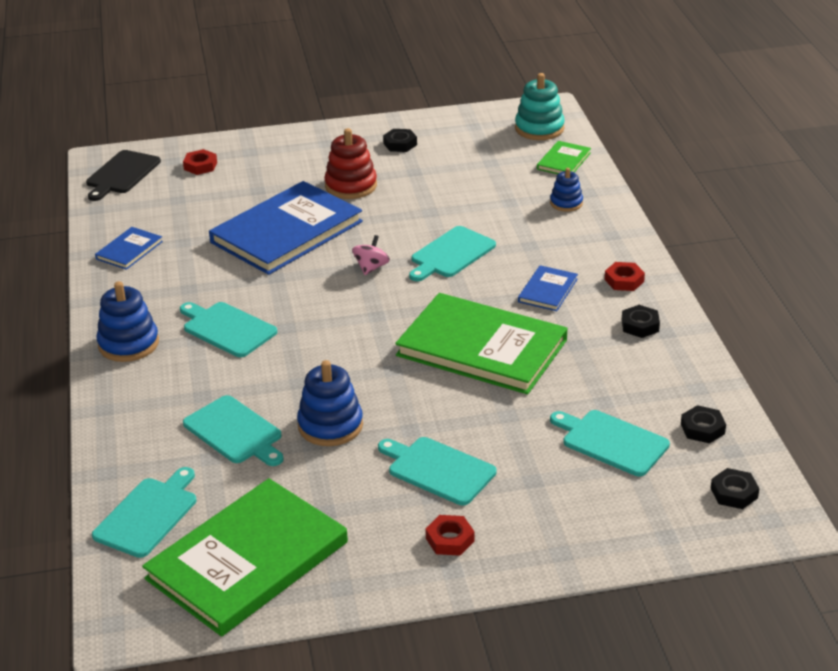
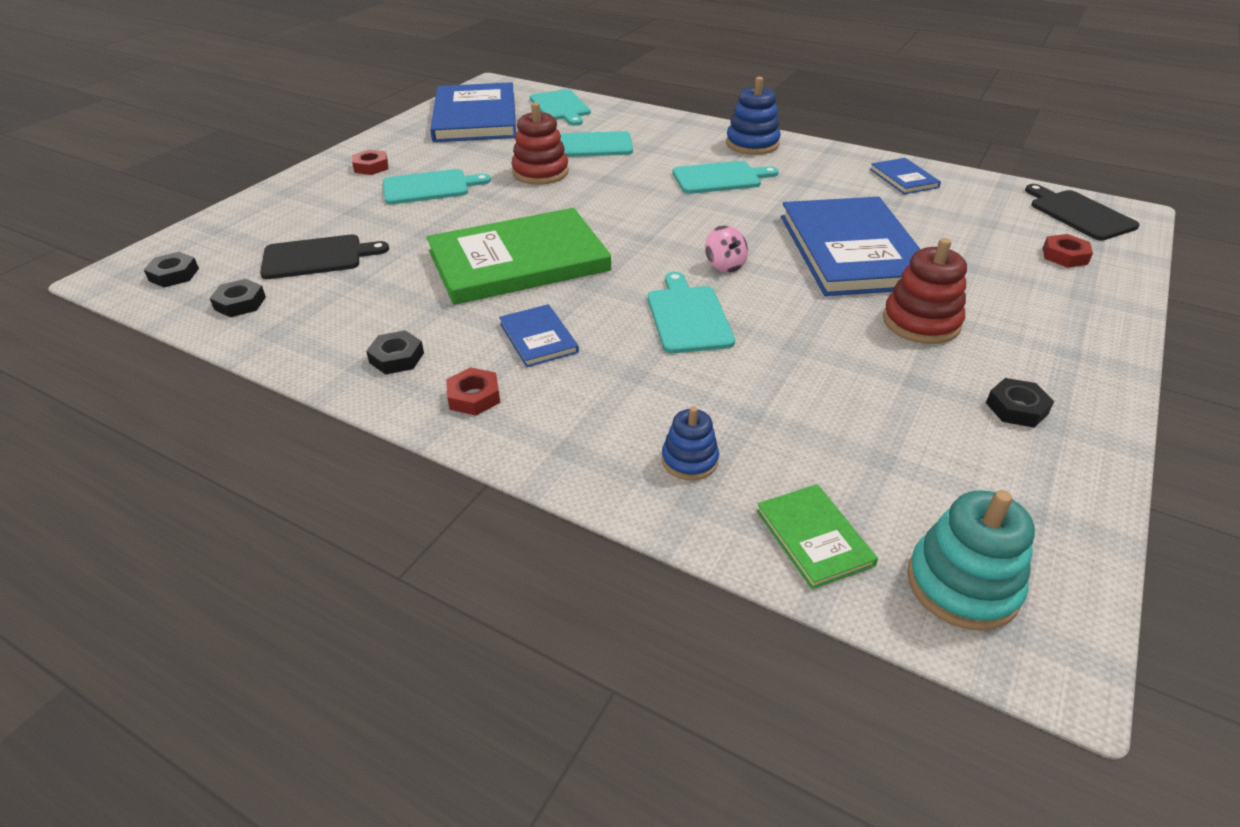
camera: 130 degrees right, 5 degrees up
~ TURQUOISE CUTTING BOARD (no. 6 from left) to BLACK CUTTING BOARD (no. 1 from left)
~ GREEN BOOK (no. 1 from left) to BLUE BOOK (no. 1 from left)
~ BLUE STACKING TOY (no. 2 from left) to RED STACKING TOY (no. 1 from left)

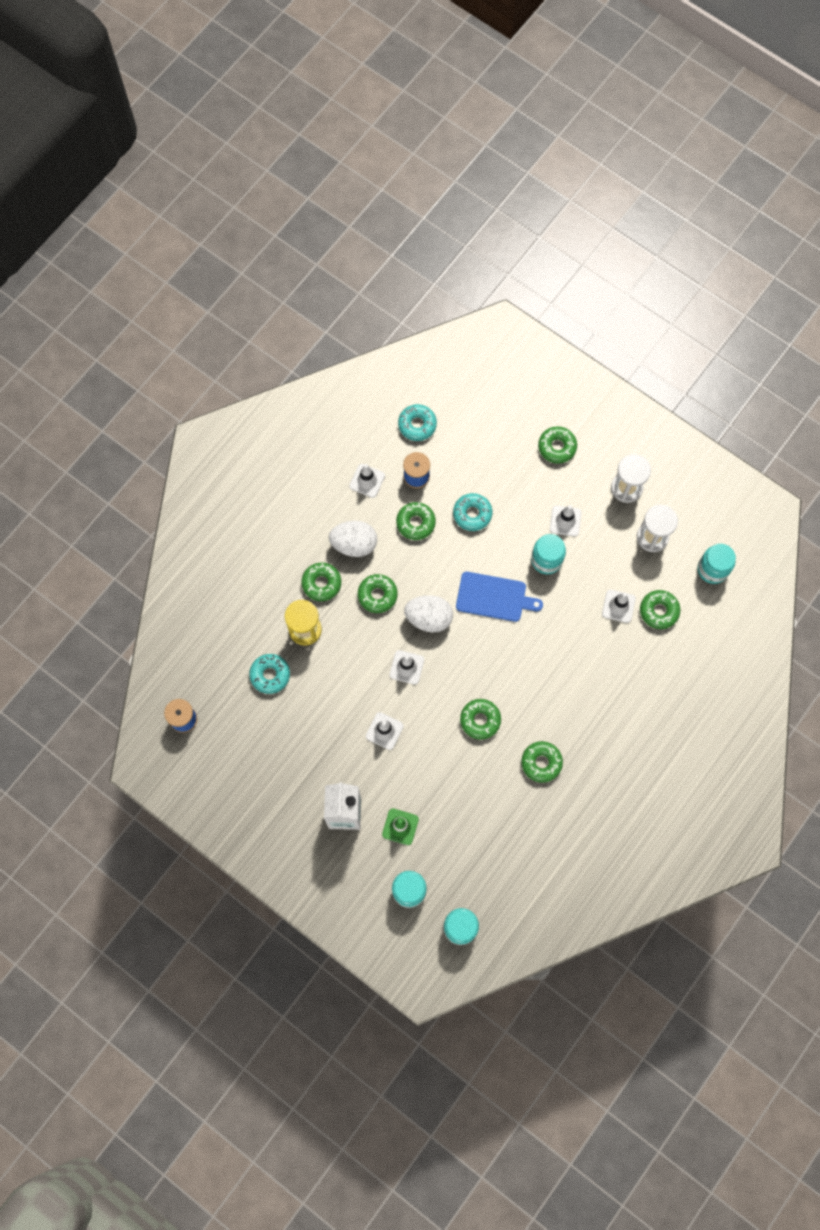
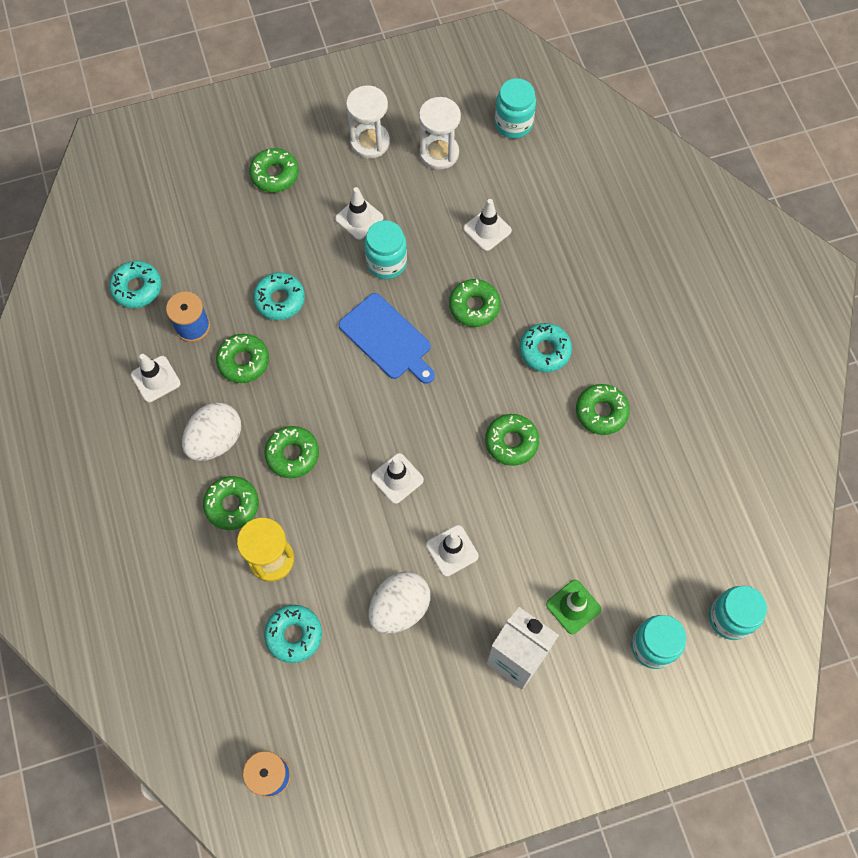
camera: 55 degrees left, 5 degrees down
~ BLUE CUTTING BOARD 90 degrees clockwise
~ WHITE EGG (no. 2 from left)
~ GREEN DONUT (no. 7 from left in the first image) to GREEN DONUT (no. 5 from left)
+ TURQUOISE DONUT (no. 4 from left)

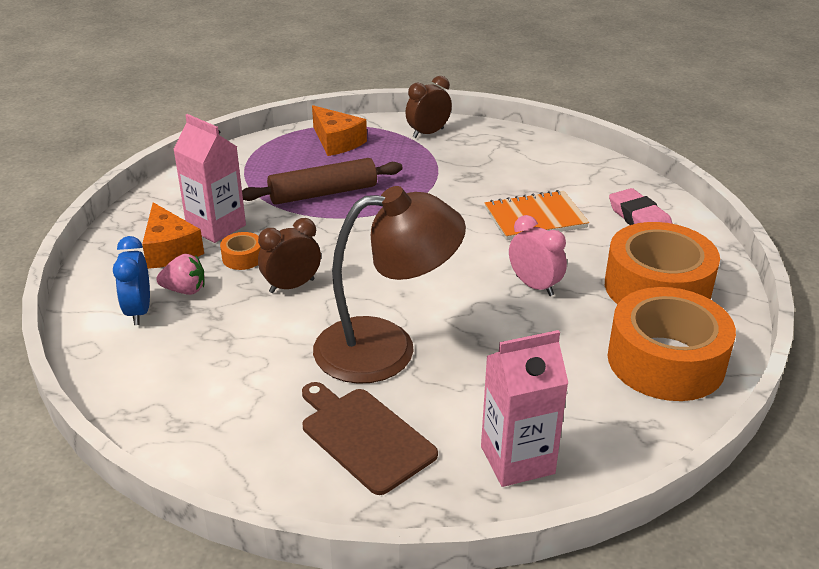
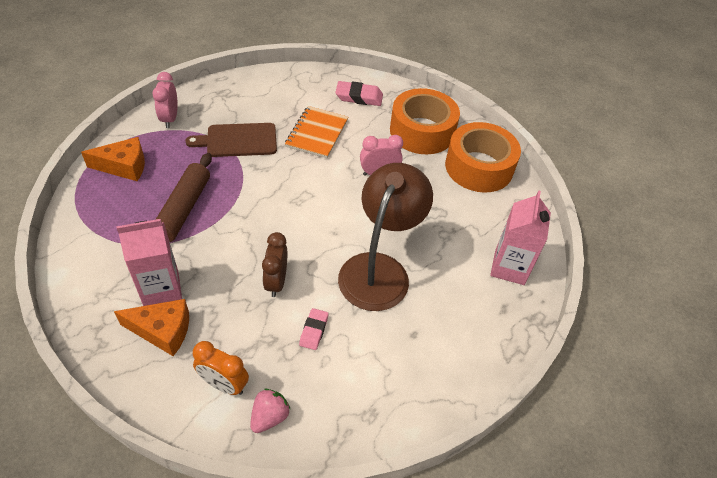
camera: 60 degrees left, 15 degrees up
~ BROWN CLOCK (no. 2 from left) to PINK CLOCK (no. 1 from left)
~ BROWN CUTTING BOARD
~ BLUE CLOCK to ORANGE CLOCK
~ PINK STRAWBERRY
+ PINK ERASER (no. 1 from left)
- ORANGE TAPE (no. 1 from left)

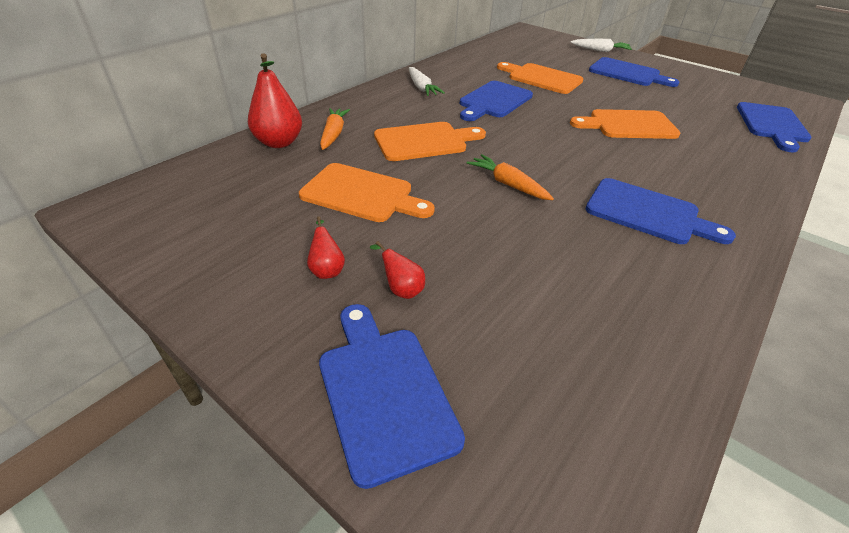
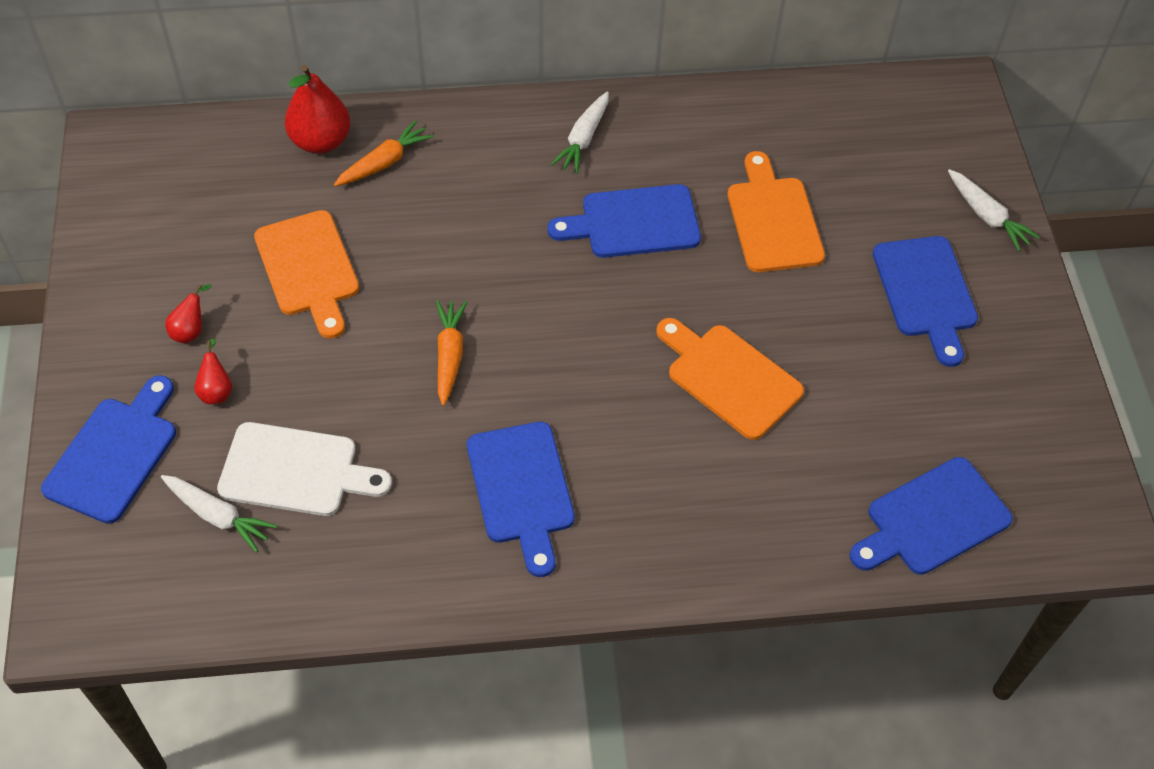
camera: 45 degrees right, 15 degrees up
+ WHITE CARROT (no. 1 from left)
+ WHITE CUTTING BOARD
- ORANGE CUTTING BOARD (no. 2 from left)

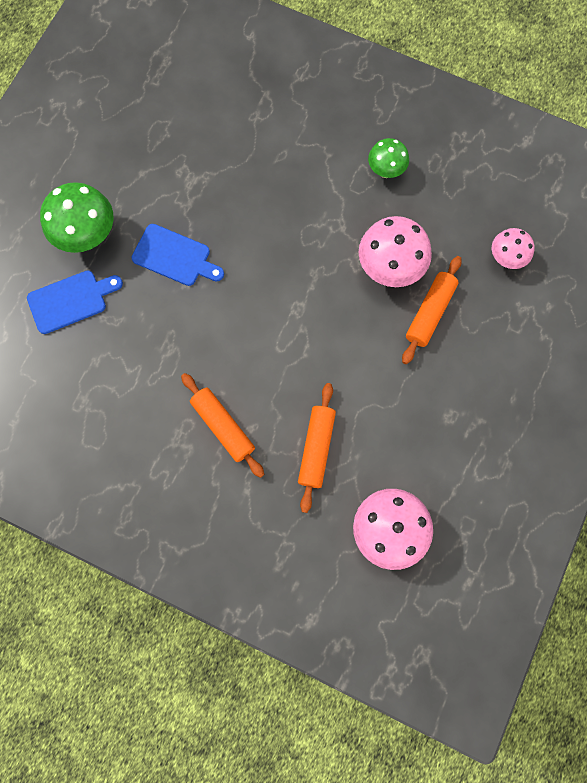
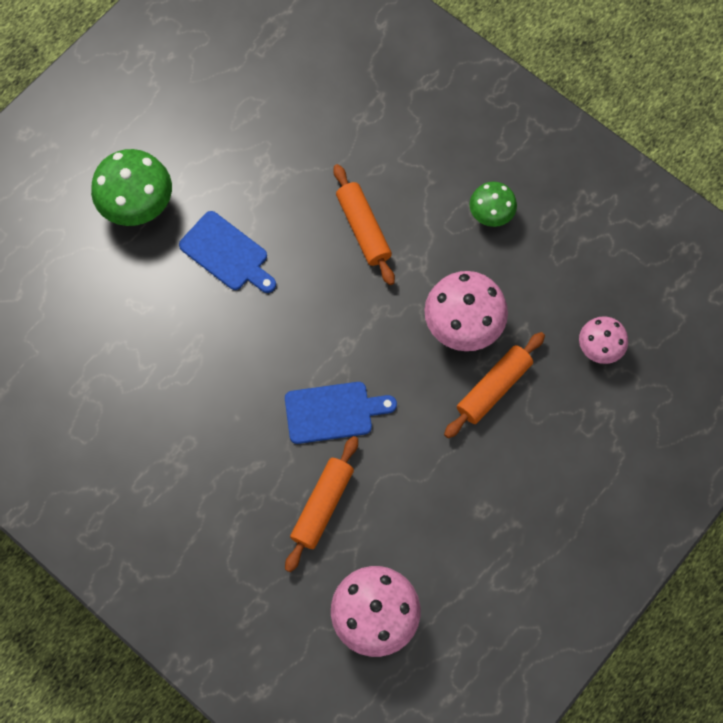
camera: 15 degrees right, 5 degrees down
~ BLUE CUTTING BOARD (no. 1 from left in the first image) to BLUE CUTTING BOARD (no. 2 from left)
~ ORANGE ROLLING PIN (no. 1 from left in the first image) to ORANGE ROLLING PIN (no. 2 from left)

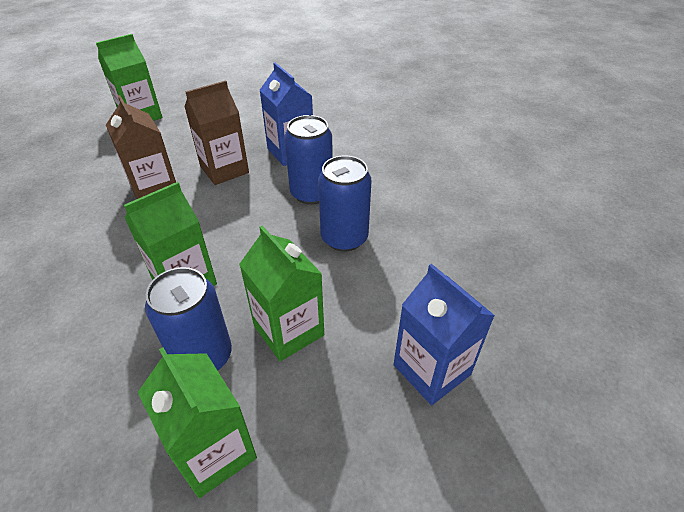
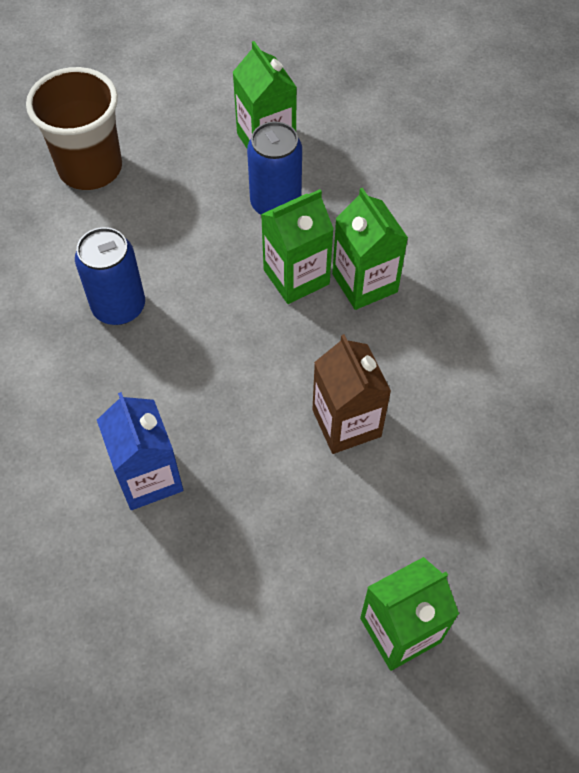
camera: 170 degrees left, 15 degrees up
~ BLUE CARTON (no. 2 from left) to BROWN CUP
~ GREEN CARTON (no. 4 from left in the first image) to GREEN CARTON (no. 3 from left)
- BROWN CARTON (no. 2 from left)
- BLUE CAN (no. 2 from left)

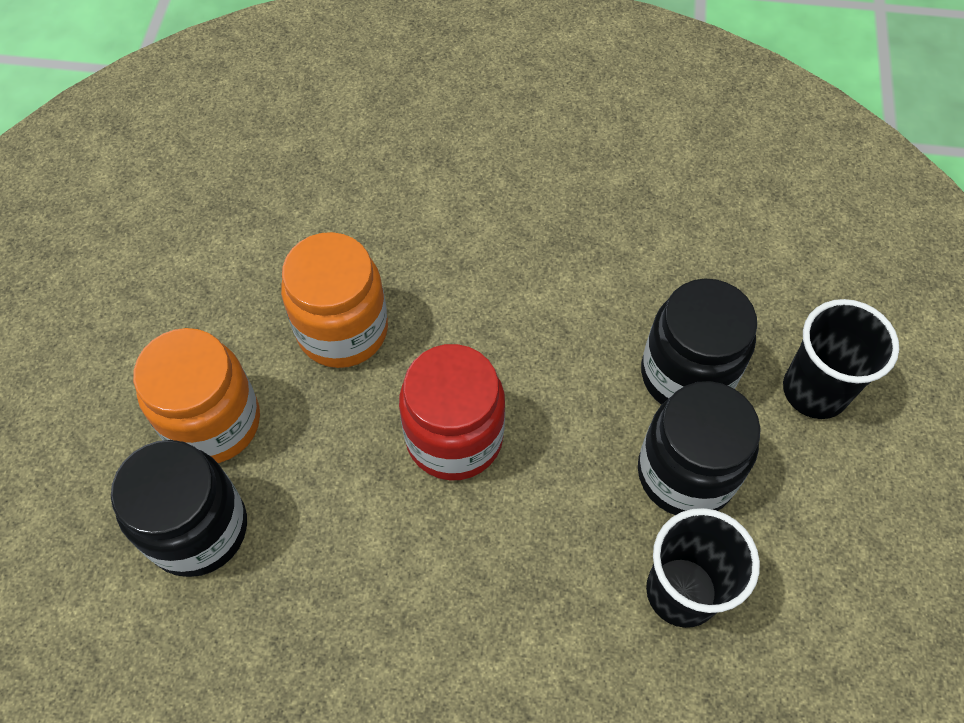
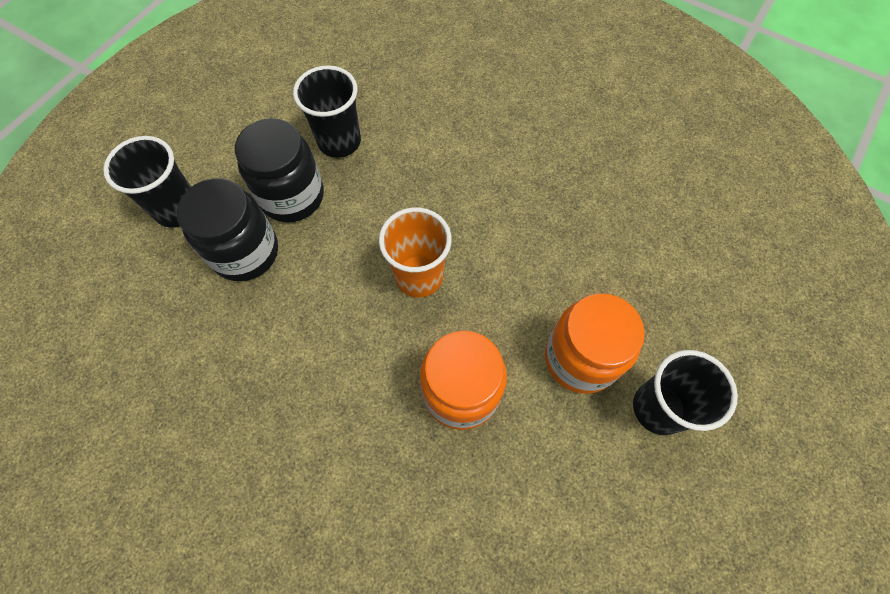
camera: 155 degrees left, 5 degrees up
~ RED JAR to ORANGE CUP
+ BLACK CUP (no. 3 from left)
- BLACK JAR (no. 1 from left)

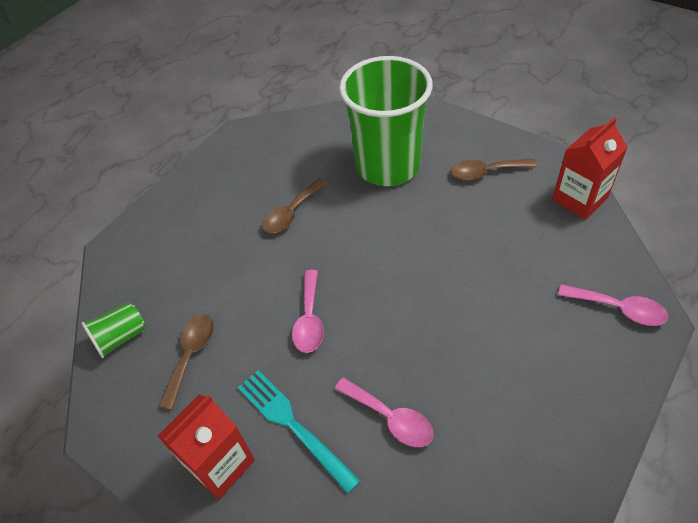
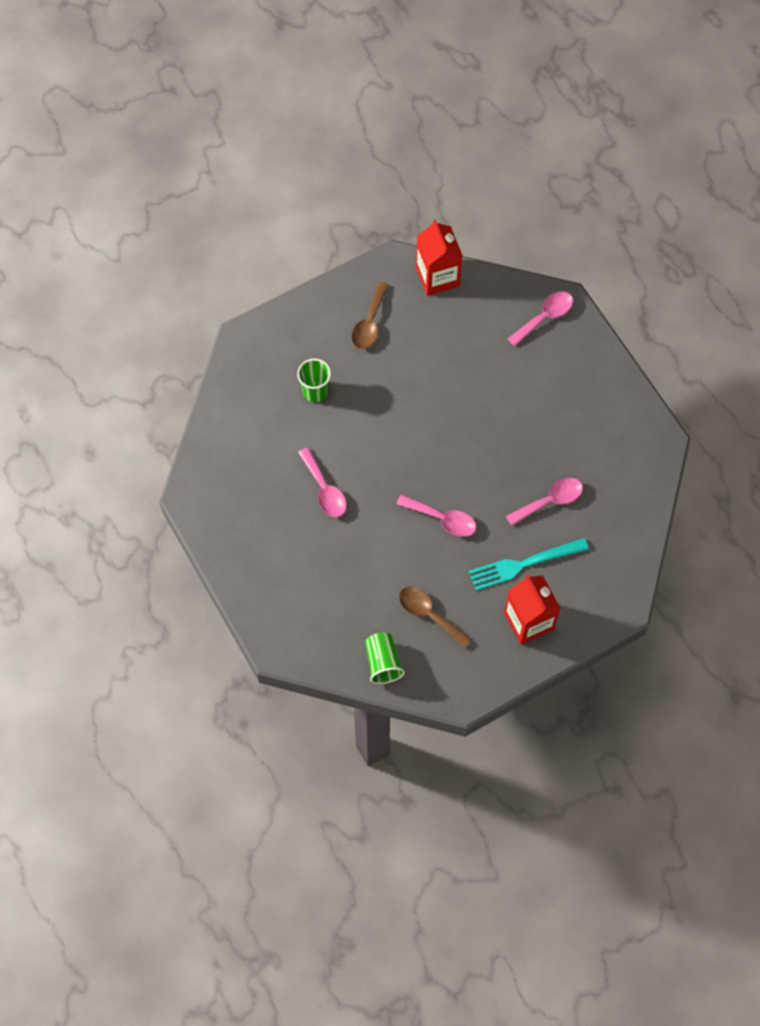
camera: 70 degrees left, 15 degrees up
~ GREEN CUP (no. 2 from left in the first image) x0.41
~ BROWN SPOON (no. 2 from left) to PINK SPOON (no. 1 from left)

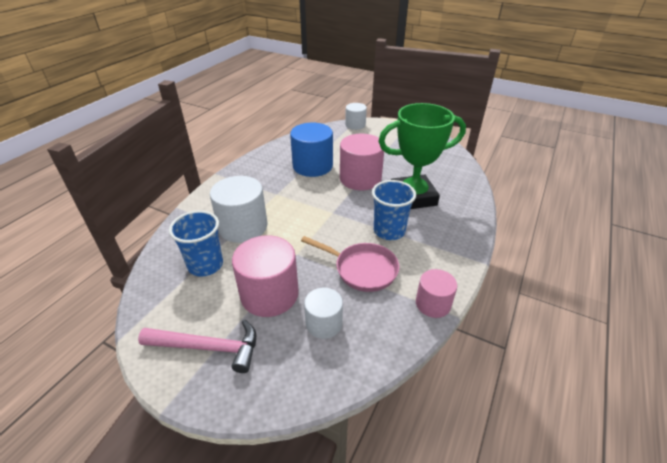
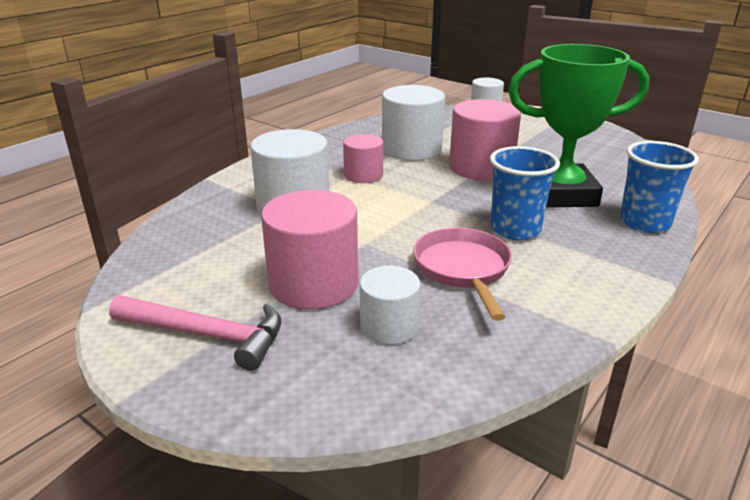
camera: 10 degrees right, 10 degrees down
~ PINK CYLINDER (no. 3 from left in the first image) to PINK CYLINDER (no. 2 from left)
~ BLUE CYLINDER to WHITE CYLINDER (no. 3 from left)
~ PINK PAN 135 degrees counterclockwise
~ BLUE CUP (no. 1 from left in the first image) to BLUE CUP (no. 2 from left)

